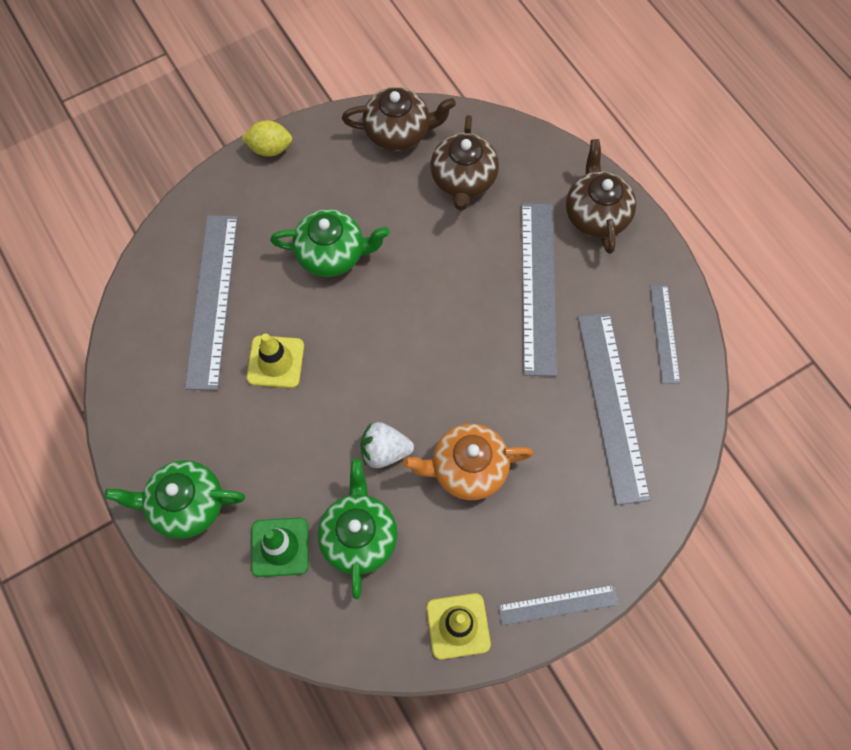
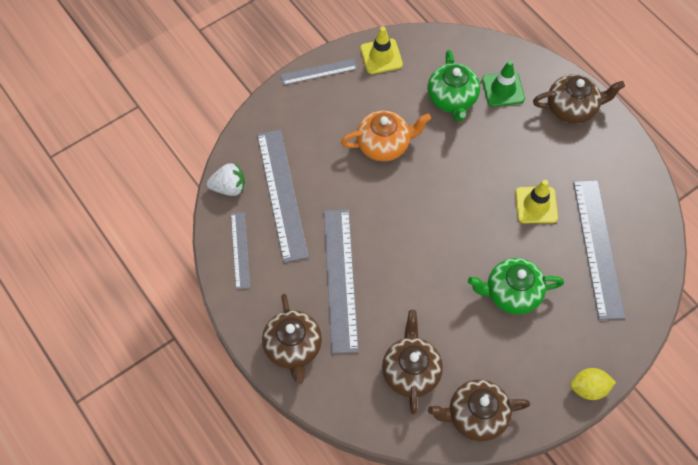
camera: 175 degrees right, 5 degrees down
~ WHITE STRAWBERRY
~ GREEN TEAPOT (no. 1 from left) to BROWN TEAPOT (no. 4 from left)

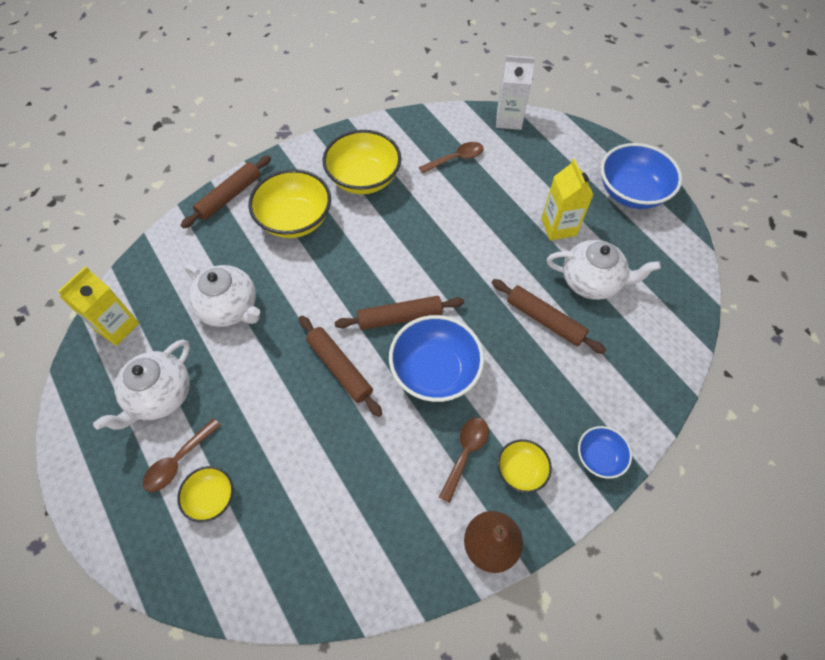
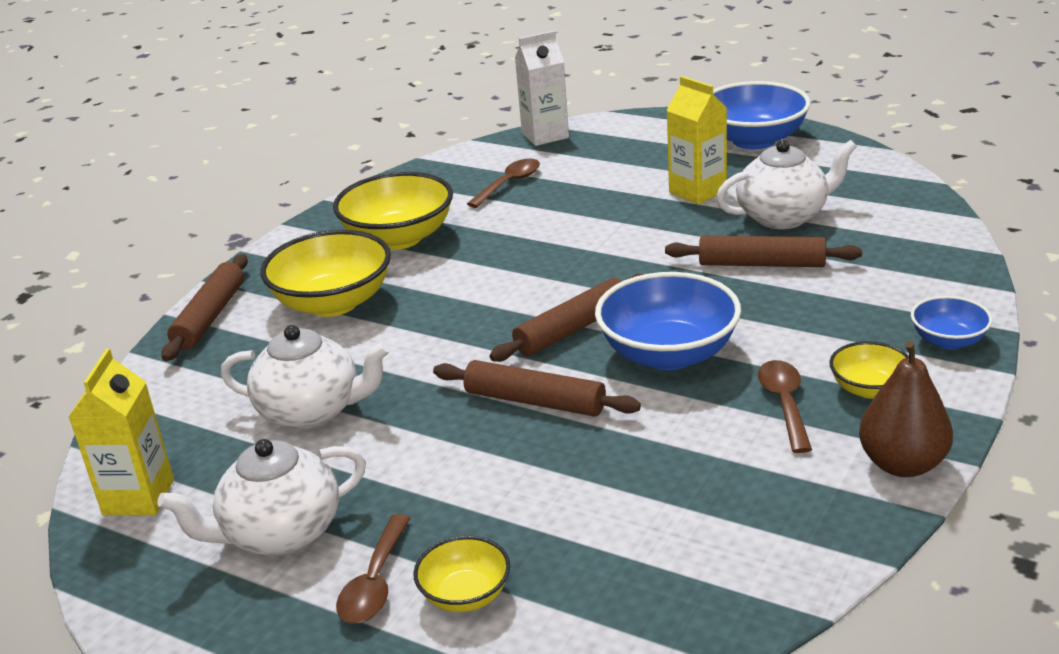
camera: 25 degrees left, 30 degrees down
~ WHITE TEAPOT (no. 1 from left) 60 degrees clockwise

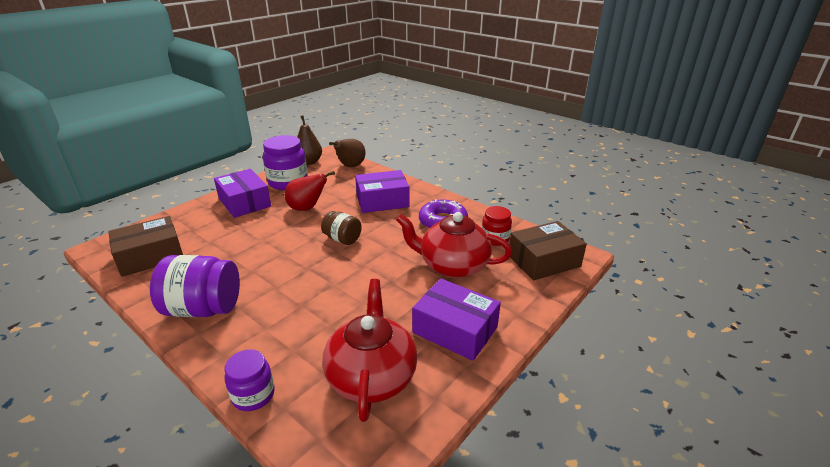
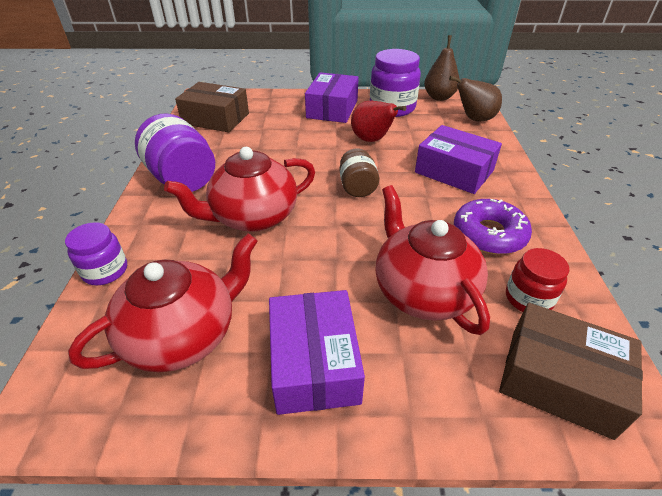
camera: 50 degrees right, 10 degrees up
+ RED TEAPOT (no. 2 from left)

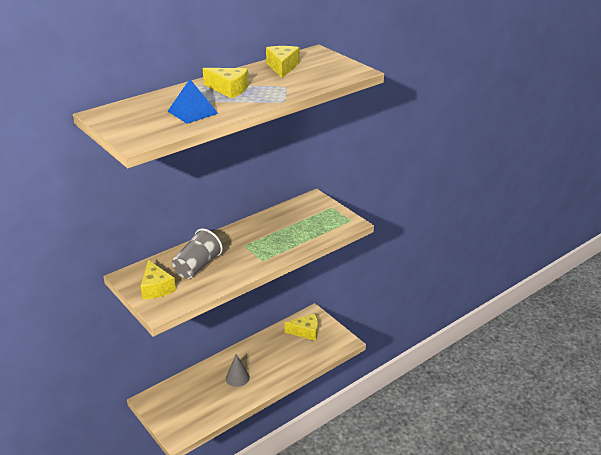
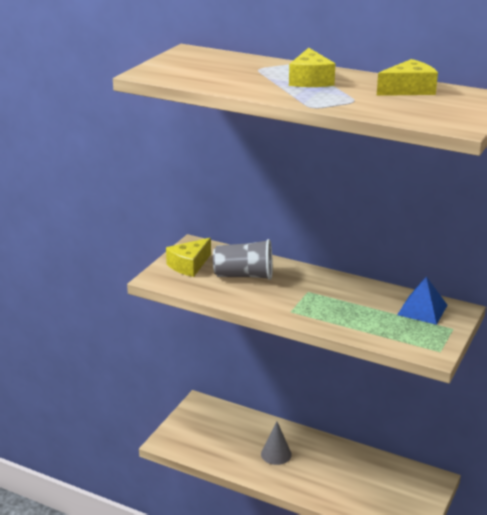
camera: 65 degrees right, 5 degrees down
~ BLUE PYRAMID
- YELLOW CHEESE (no. 4 from left)

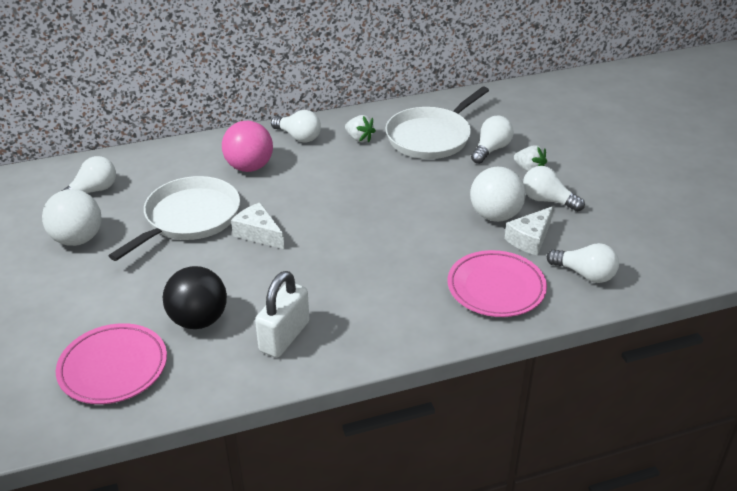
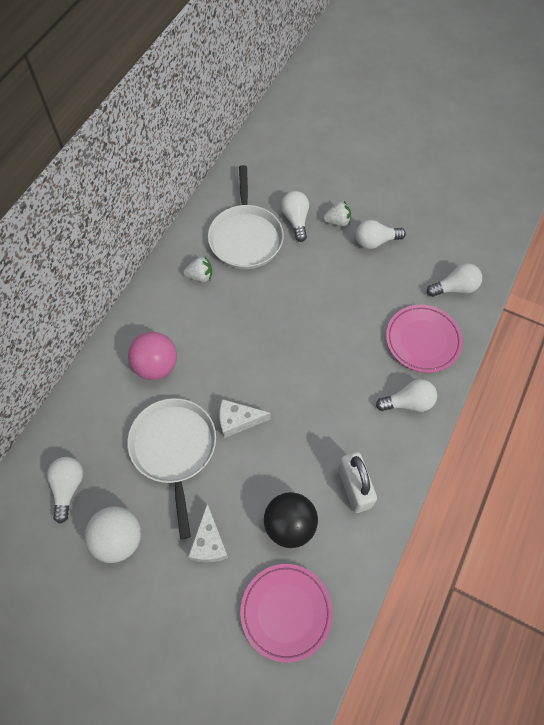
camera: 45 degrees left, 25 degrees up
~ WHITE CHEESE (no. 2 from left in the first image) to WHITE CHEESE (no. 1 from left)
~ WHITE LIGHT BULB (no. 2 from left in the first image) to WHITE LIGHT BULB (no. 4 from left)
- WHITE BALL (no. 2 from left)

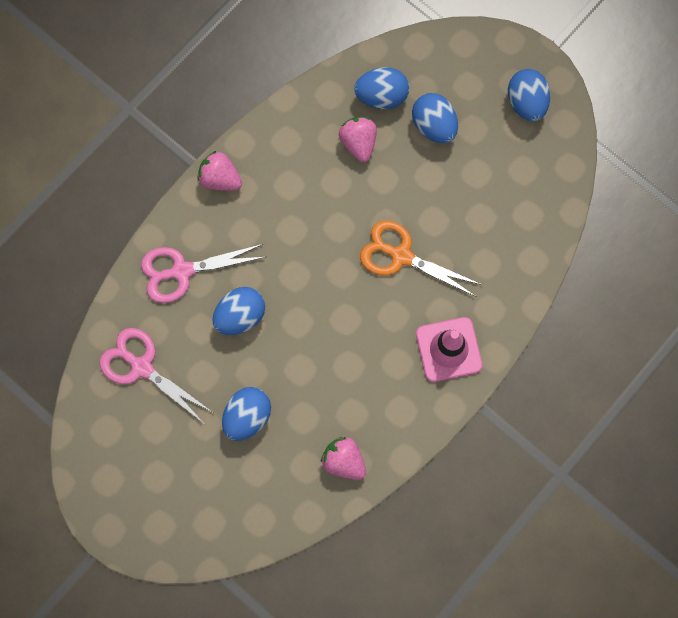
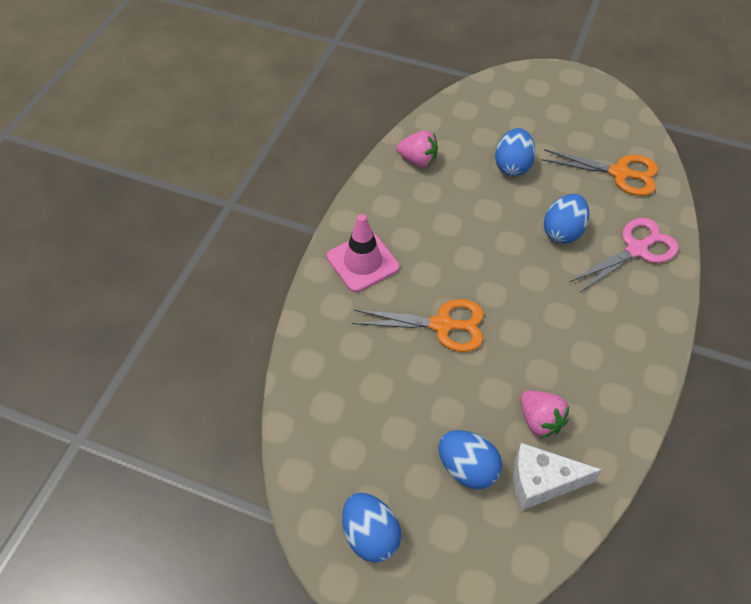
camera: 160 degrees right, 20 degrees down
~ BLUE EGG (no. 3 from left) to WHITE CHEESE
~ PINK SCISSORS (no. 1 from left) to ORANGE SCISSORS (no. 2 from left)
- PINK STRAWBERRY (no. 1 from left)

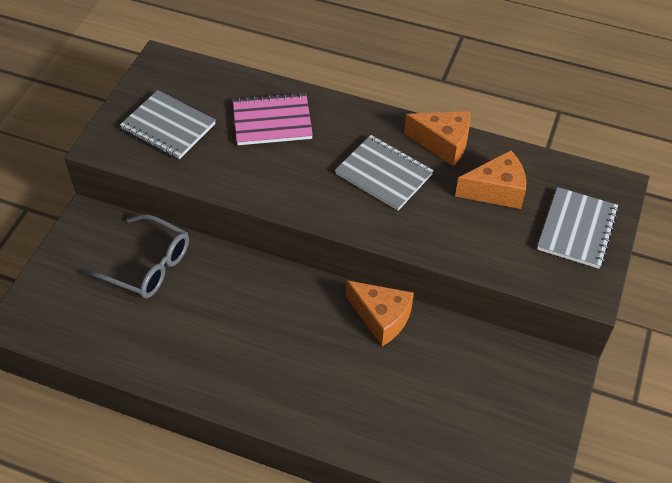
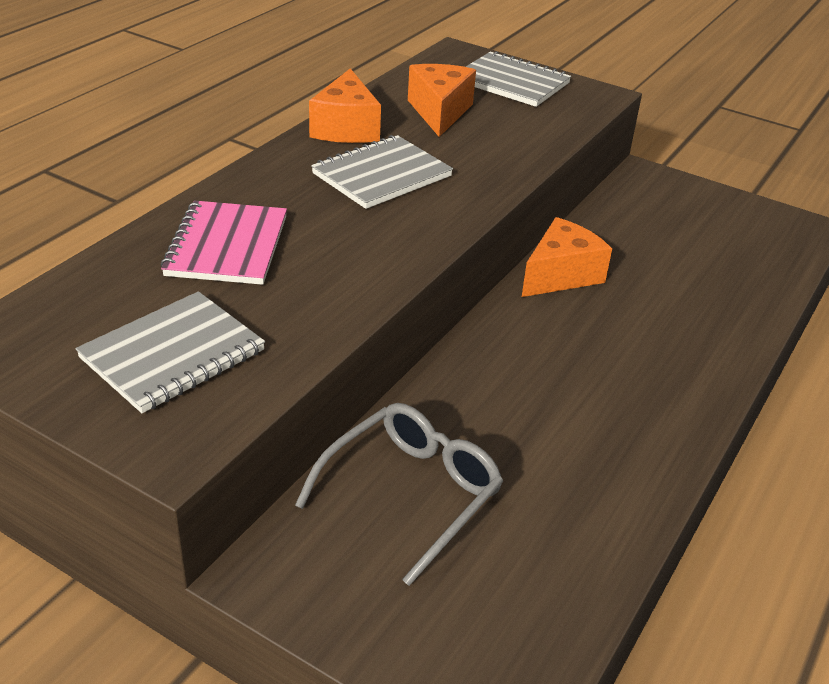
camera: 80 degrees left, 15 degrees down
~ ORANGE CHEESE (no. 2 from left in the first image) 150 degrees clockwise

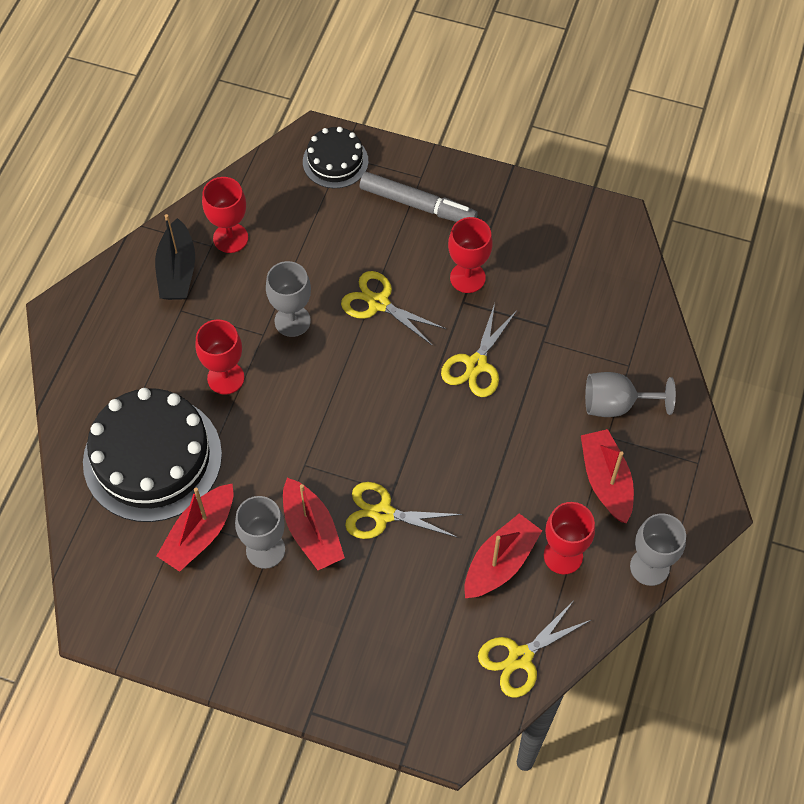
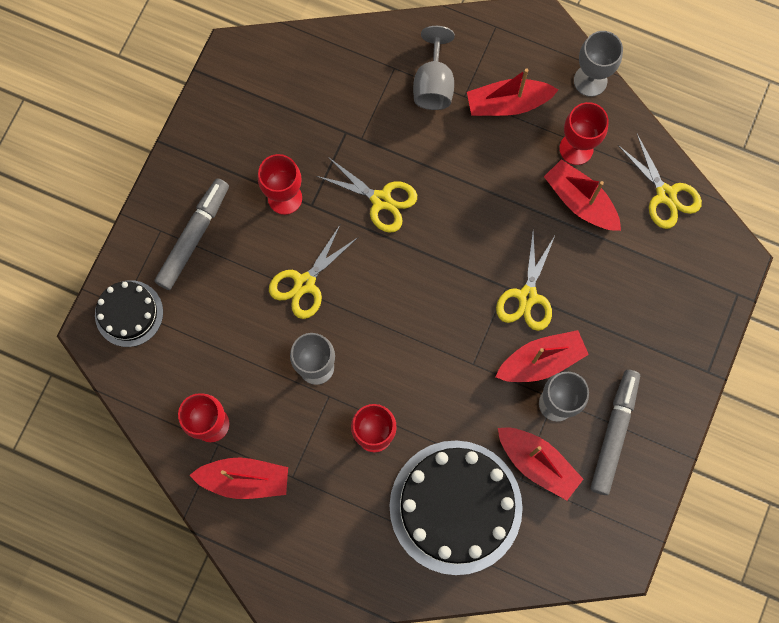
camera: 85 degrees left, 15 degrees up
~ BLACK BOAT to RED BOAT (no. 1 from left)
+ GREY MARKER (no. 2 from left)

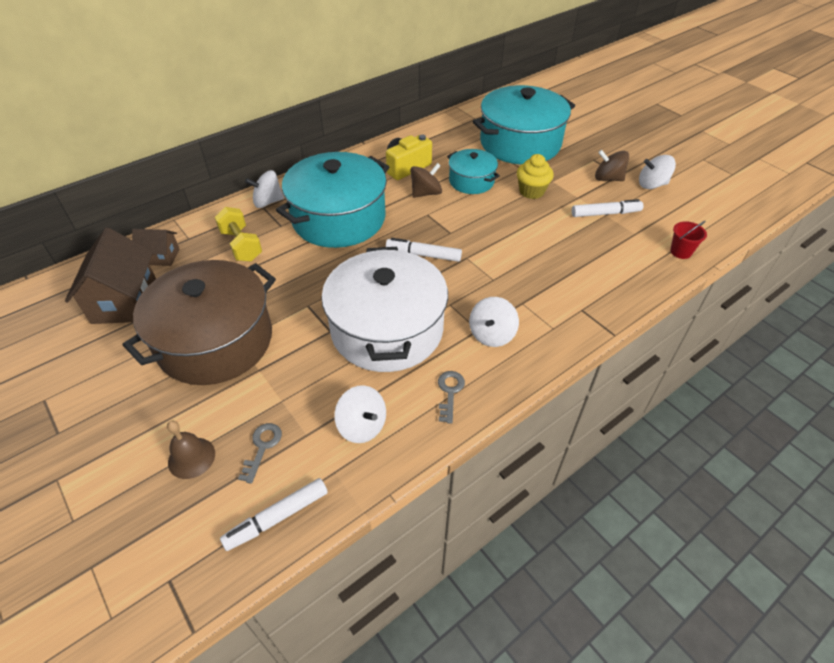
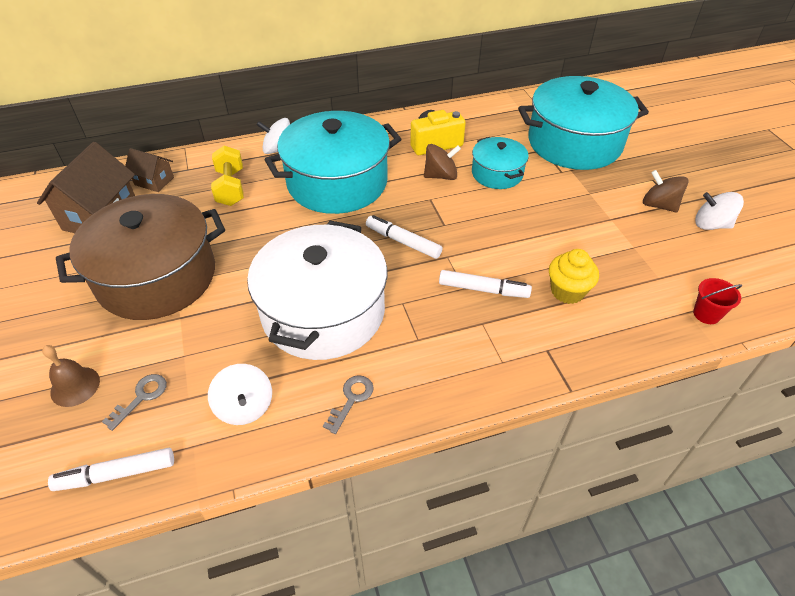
camera: 20 degrees right, 0 degrees up
~ WHITE MARKER (no. 3 from left)
~ YELLOW CUPCAKE
- WHITE SPINNING TOP (no. 3 from left)

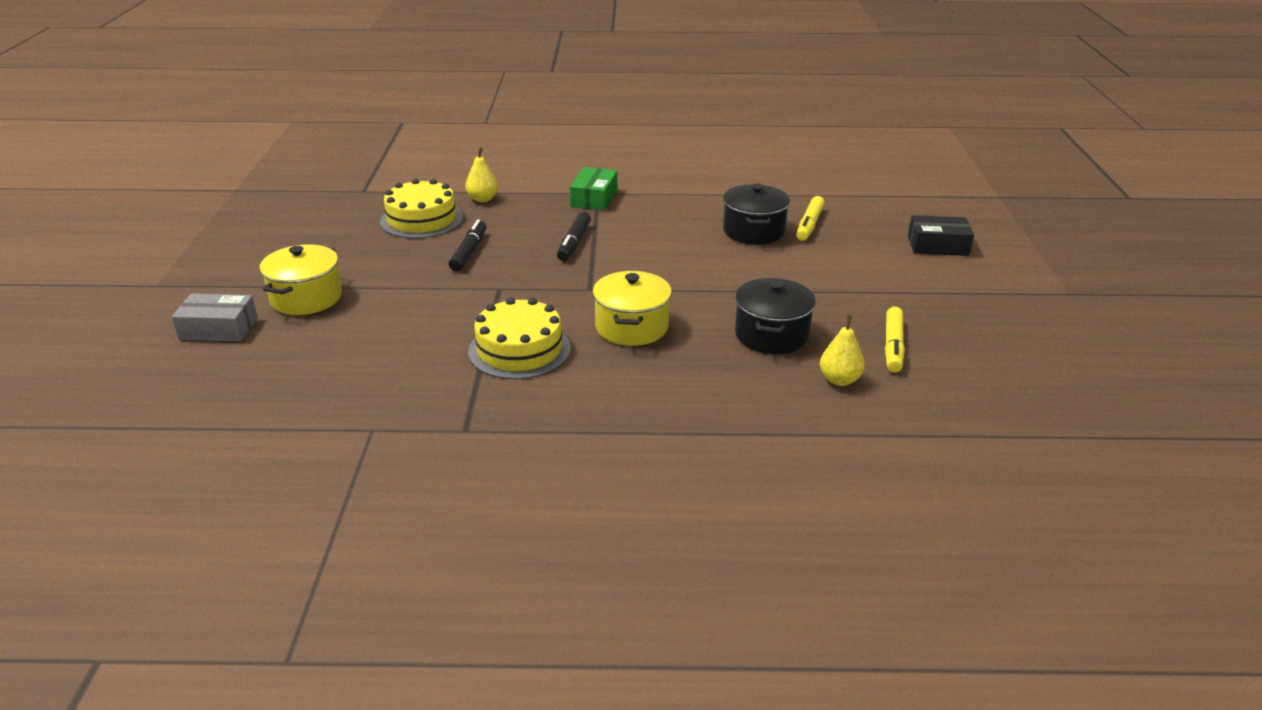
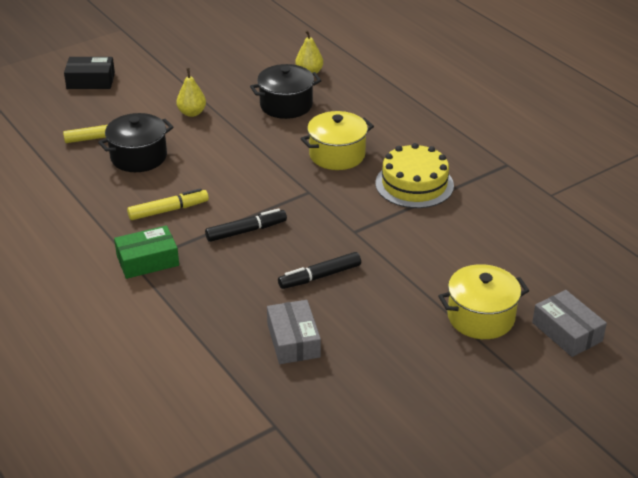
camera: 125 degrees left, 5 degrees up
~ BLACK BOX 60 degrees counterclockwise
~ YELLOW MARKER (no. 2 from left)
~ YELLOW PEAR (no. 1 from left)
~ YELLOW CAKE (no. 1 from left) to GREY BOX (no. 1 from left)

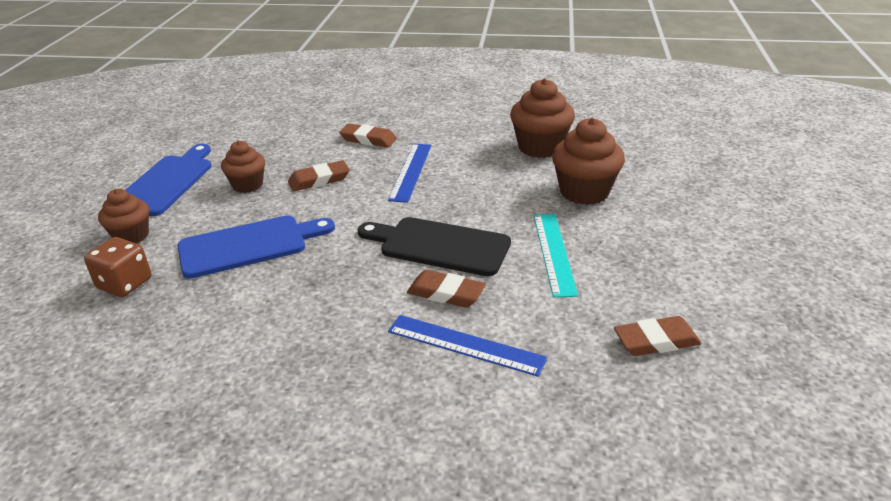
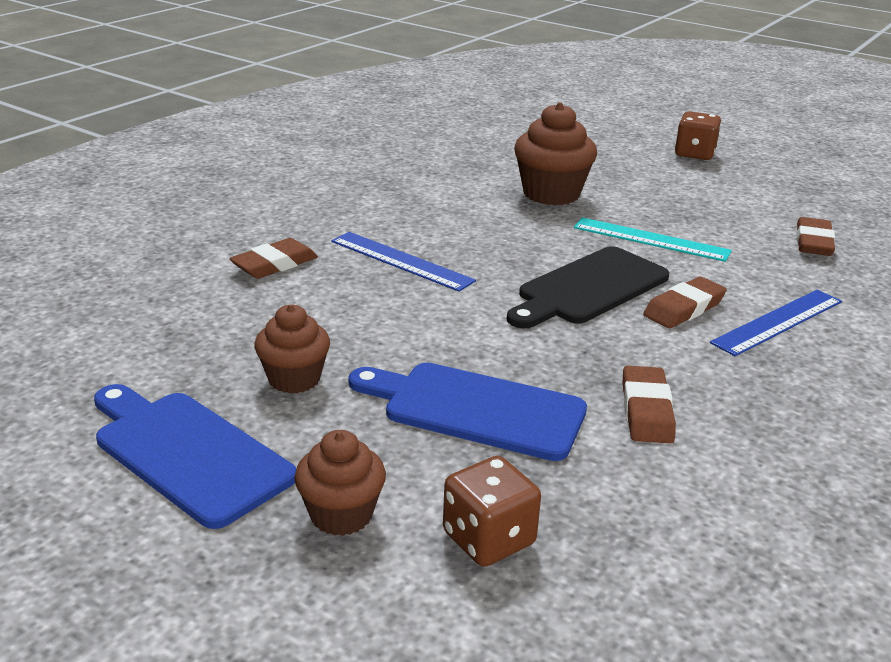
camera: 65 degrees left, 5 degrees down
~ BLUE CUTTING BOARD (no. 2 from left) 75 degrees counterclockwise
~ BROWN ERASER (no. 1 from left in the first image) to BROWN ERASER (no. 2 from left)
+ BROWN DICE (no. 2 from left)
- BROWN CUPCAKE (no. 3 from left)

